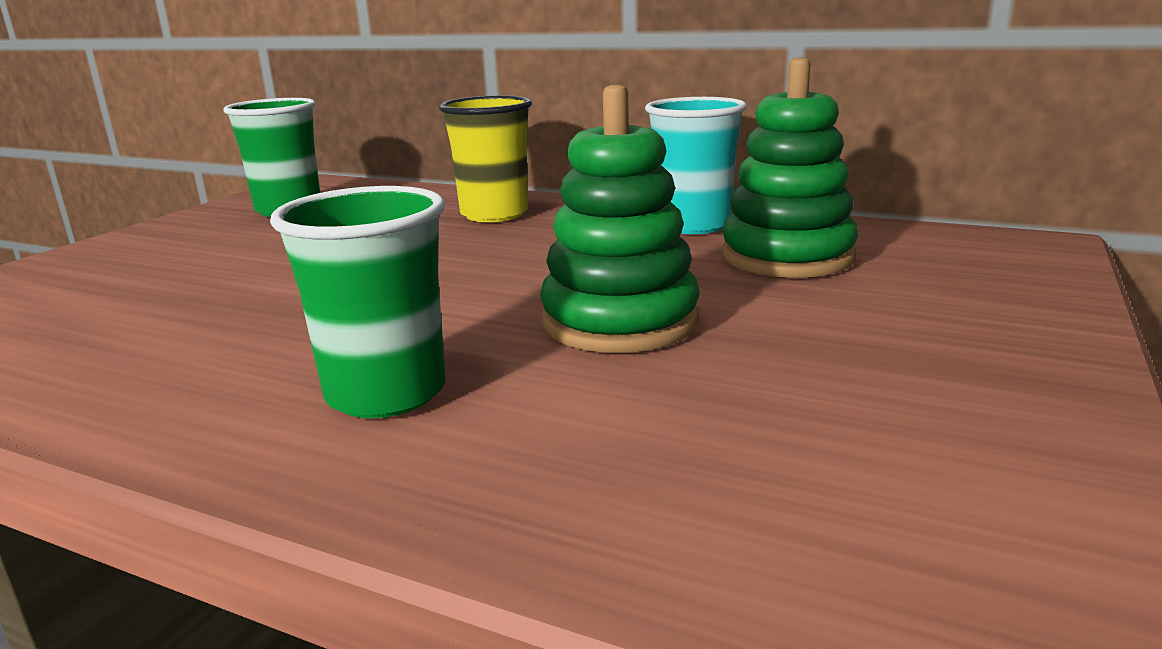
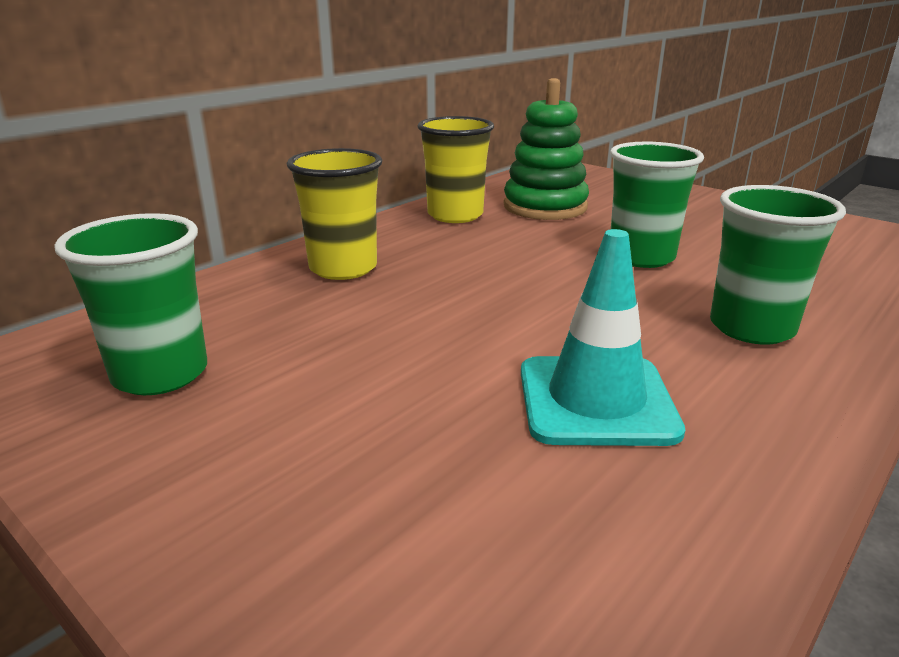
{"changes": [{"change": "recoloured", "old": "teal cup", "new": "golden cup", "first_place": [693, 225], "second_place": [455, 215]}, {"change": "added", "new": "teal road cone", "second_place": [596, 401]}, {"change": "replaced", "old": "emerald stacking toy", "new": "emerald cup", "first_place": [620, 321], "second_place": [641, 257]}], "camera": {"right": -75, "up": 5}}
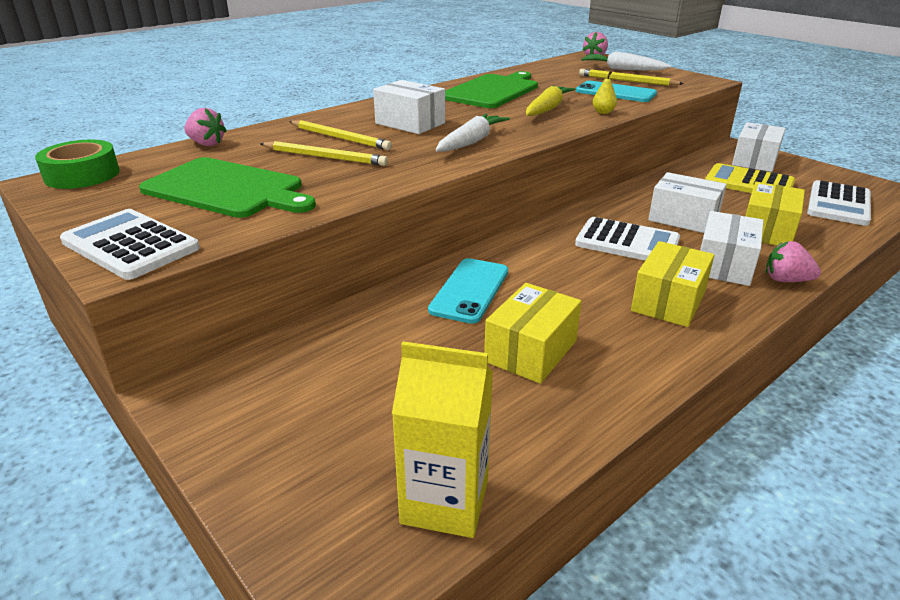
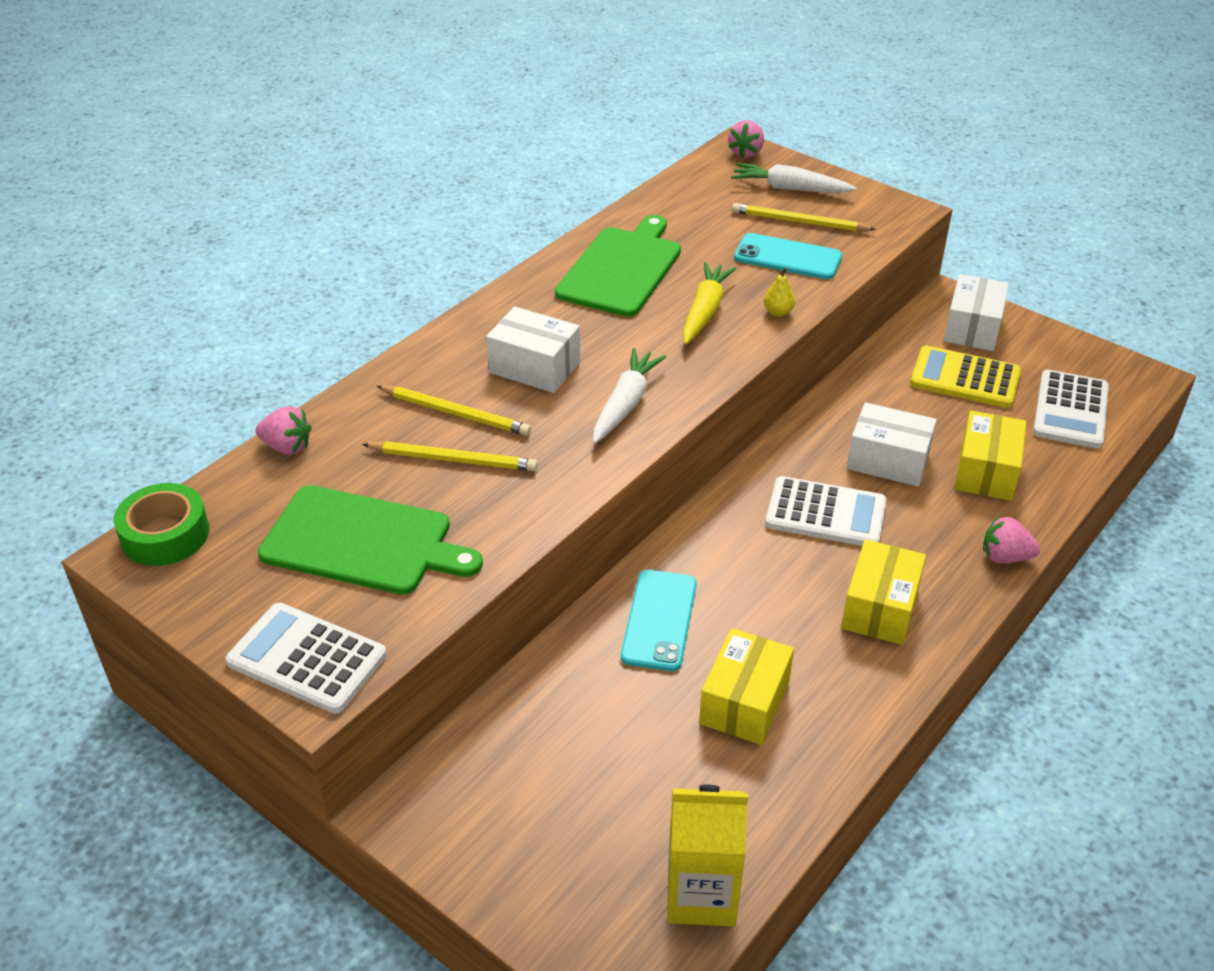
{"changes": [{"change": "removed", "old": "snow-white parcel", "first_place": [724, 265]}], "camera": {"right": -10, "up": 10}}
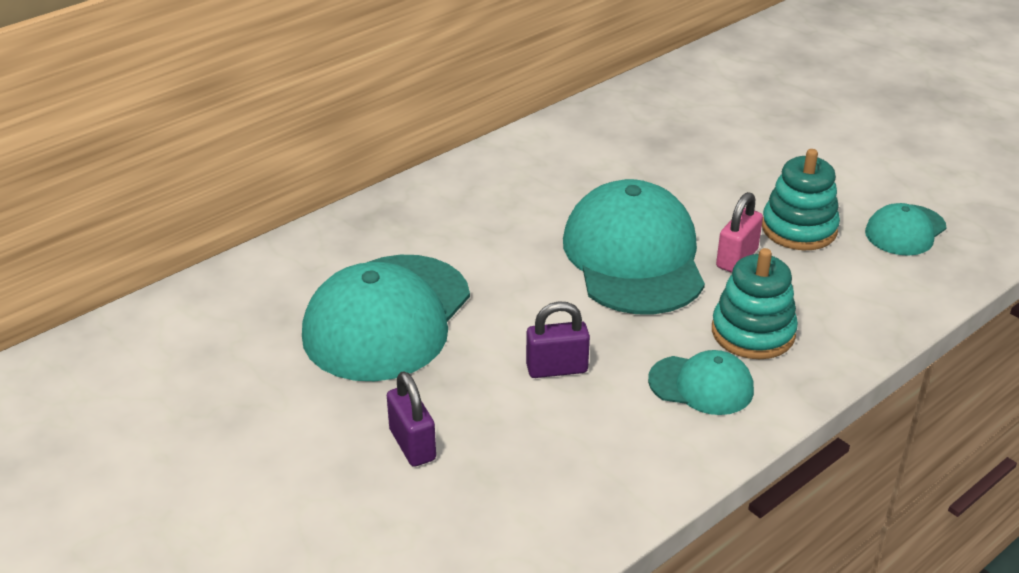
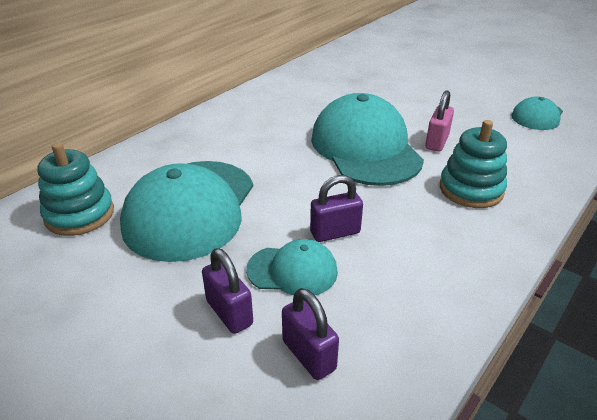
{"changes": [{"change": "moved", "old": "teal stacking toy", "first_place": [799, 229], "second_place": [79, 214]}, {"change": "moved", "old": "teal baseball cap", "first_place": [701, 385], "second_place": [292, 270]}, {"change": "added", "new": "purple lock", "second_place": [308, 355]}], "camera": {"right": -10, "up": 0}}
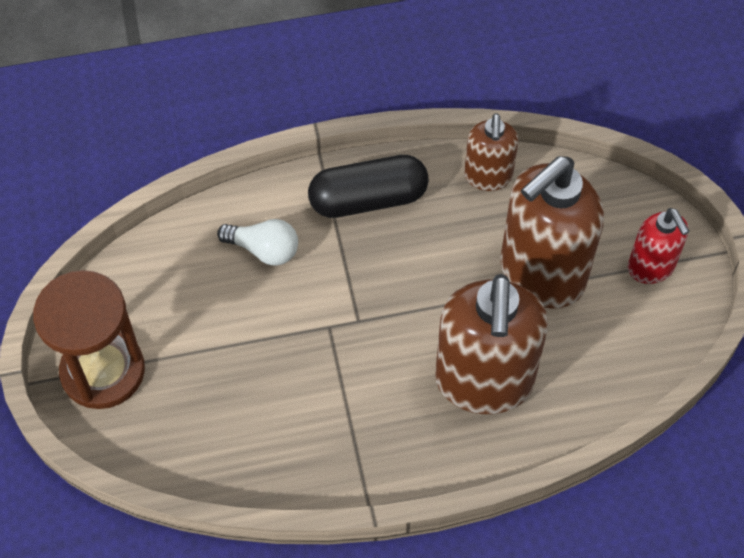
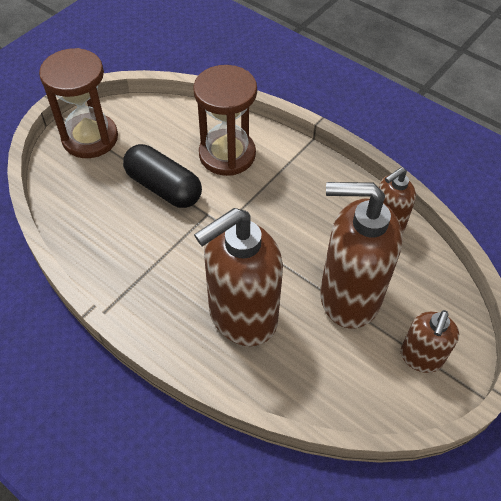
{"changes": [{"change": "moved", "old": "black pill", "first_place": [368, 199], "second_place": [164, 187]}, {"change": "replaced", "old": "snow-white bulb", "new": "brown sand timer", "first_place": [264, 250], "second_place": [227, 154]}, {"change": "recoloured", "old": "red soap dispenser", "new": "brown soap dispenser", "first_place": [651, 267], "second_place": [421, 357]}], "camera": {"right": 50, "up": -5}}
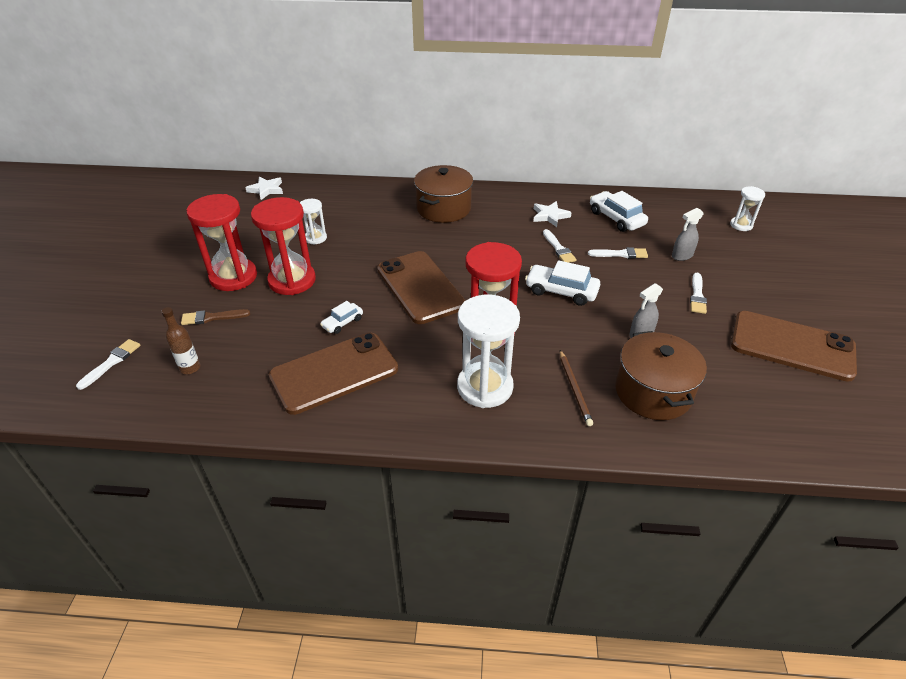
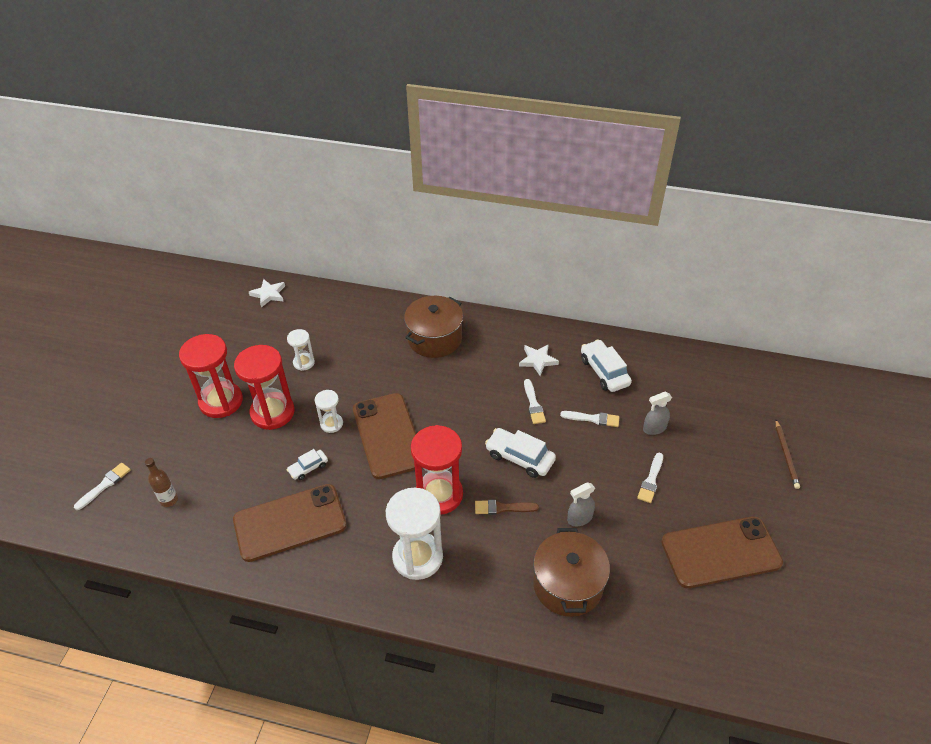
{"changes": [{"change": "moved", "old": "snow-white sand timer", "first_place": [741, 225], "second_place": [331, 424]}, {"change": "moved", "old": "brown brush", "first_place": [212, 317], "second_place": [503, 508]}, {"change": "turned", "old": "brown smartphone", "first_place": [792, 346], "second_place": [720, 552], "degrees": -45}, {"change": "moved", "old": "brown lead pencil", "first_place": [574, 389], "second_place": [786, 455]}], "camera": {"right": 10, "up": 5}}
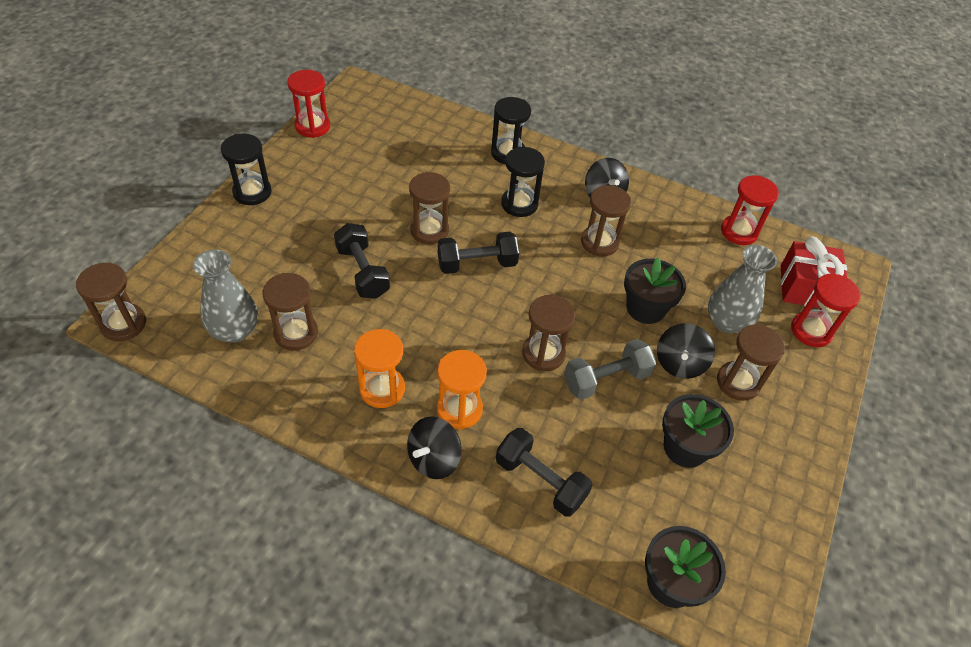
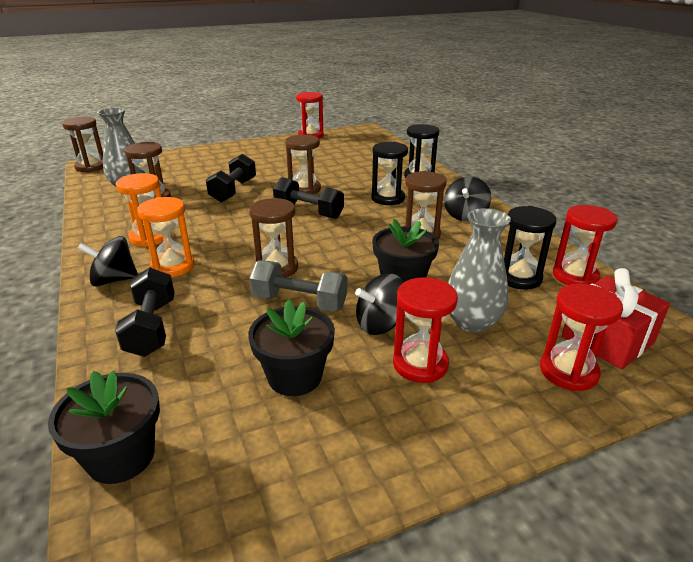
{"changes": [{"change": "recoloured", "old": "brown sand timer", "new": "red sand timer", "first_place": [738, 382], "second_place": [420, 364]}, {"change": "moved", "old": "black sand timer", "first_place": [252, 192], "second_place": [519, 278]}], "camera": {"right": 45, "up": -20}}
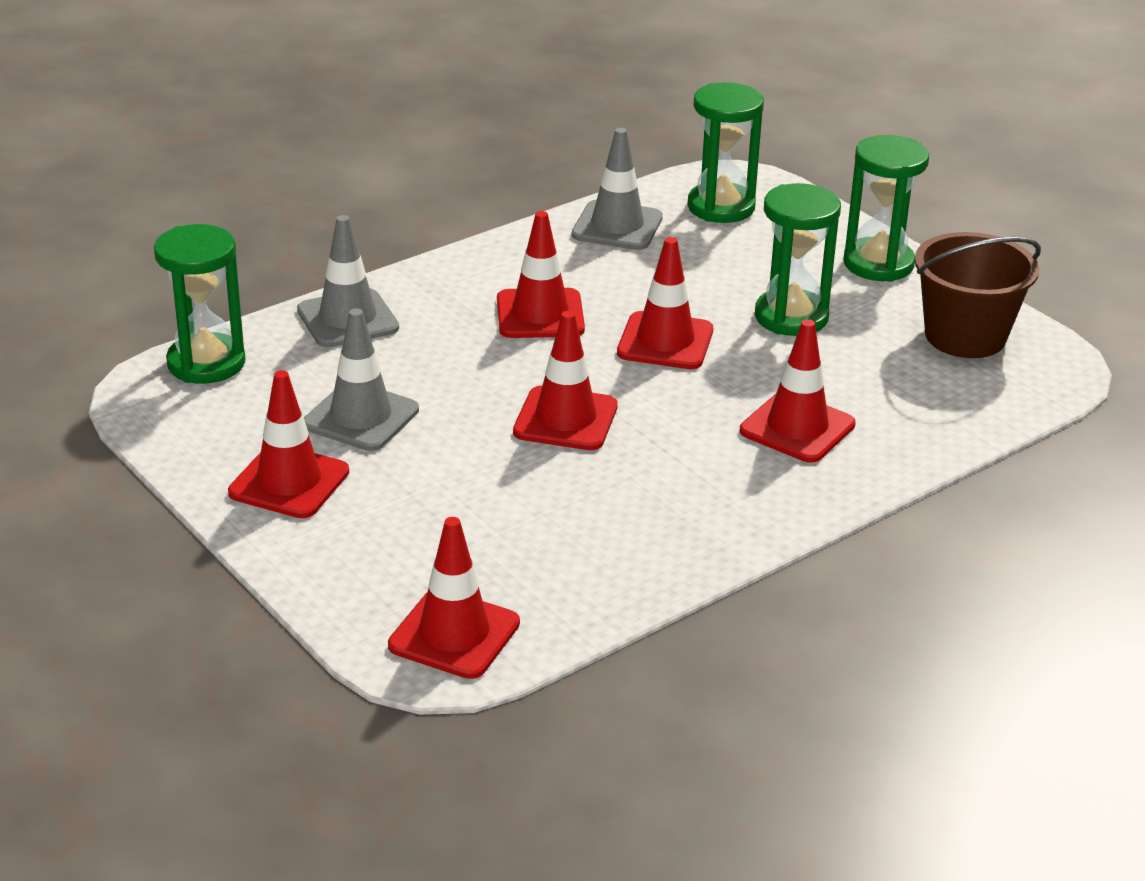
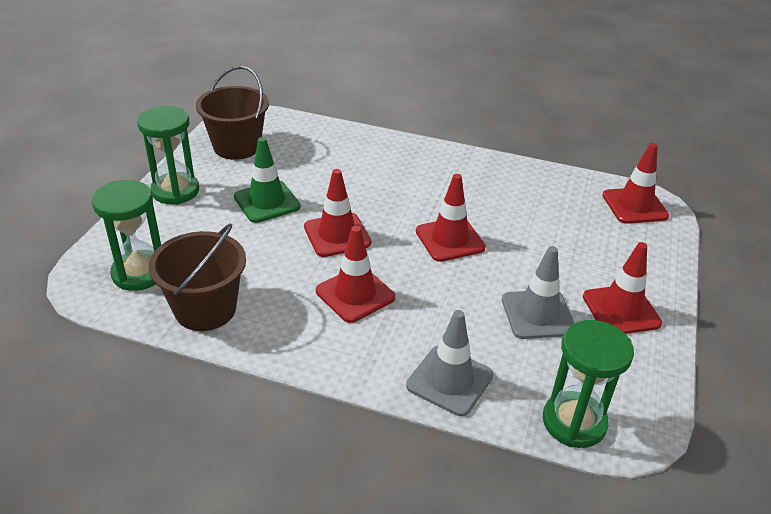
{"changes": [{"change": "replaced", "old": "grey road cone", "new": "brown sand bucket", "first_place": [617, 226], "second_place": [205, 309]}, {"change": "replaced", "old": "emerald sand timer", "new": "emerald road cone", "first_place": [791, 317], "second_place": [267, 202]}, {"change": "removed", "old": "red road cone", "first_place": [797, 428]}], "camera": {"right": -125, "up": 5}}
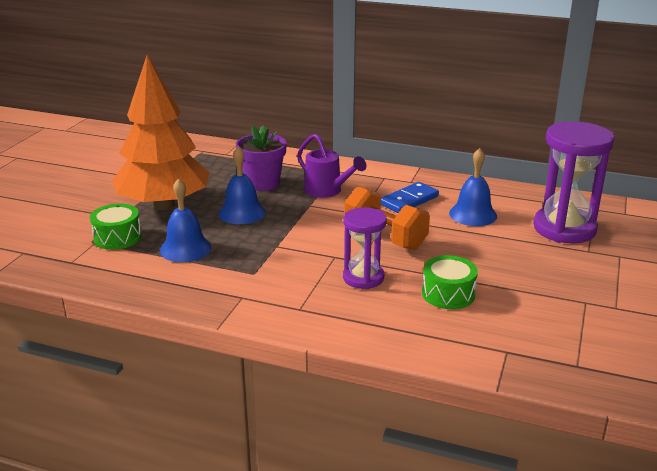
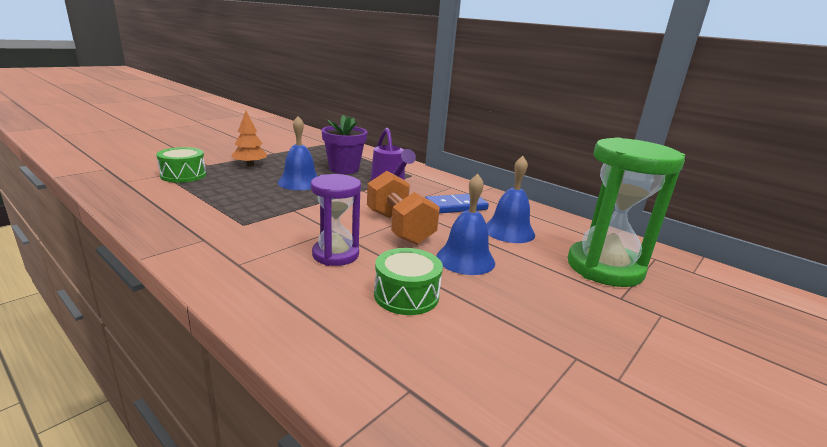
{"changes": [{"change": "resized", "old": "bright orange tree", "first_place": [164, 205], "second_place": [250, 165], "factor": 0.41}, {"change": "moved", "old": "royal blue bell", "first_place": [185, 248], "second_place": [465, 259]}, {"change": "recoloured", "old": "purple sand timer", "new": "emerald sand timer", "first_place": [564, 229], "second_place": [604, 268]}], "camera": {"right": 20, "up": -5}}
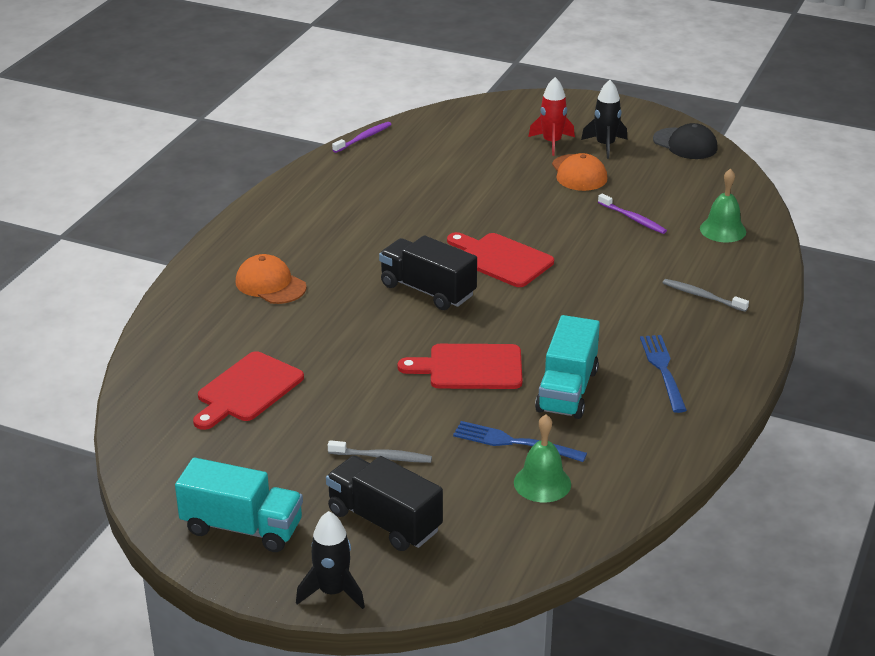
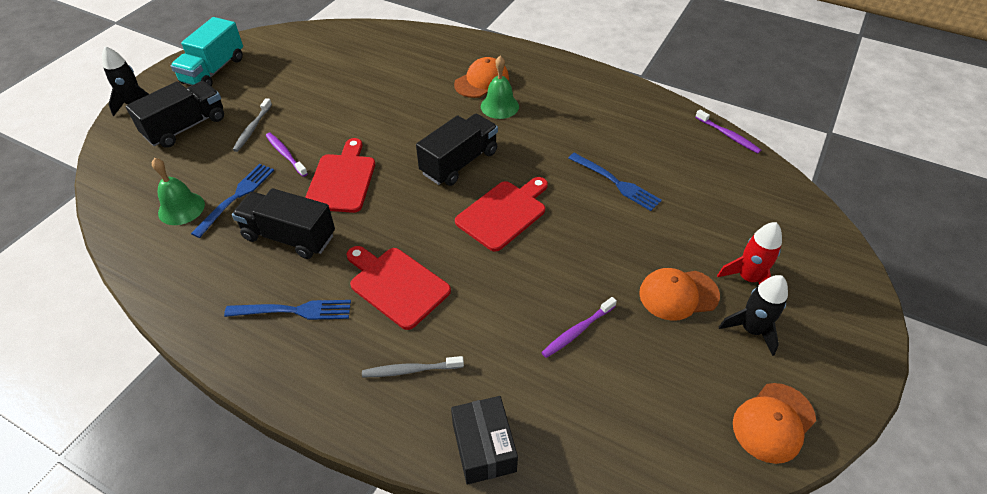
{"changes": [{"change": "recoloured", "old": "teal truck", "new": "black truck", "first_place": [567, 390], "second_place": [289, 237]}, {"change": "added", "new": "purple toothbrush", "second_place": [285, 154]}, {"change": "moved", "old": "red bread board", "first_place": [247, 390], "second_place": [396, 285]}, {"change": "turned", "old": "grey toothbrush", "first_place": [702, 296], "second_place": [411, 370], "degrees": -135}, {"change": "added", "new": "black parcel", "second_place": [484, 447]}, {"change": "moved", "old": "emerald bell", "first_place": [723, 230], "second_place": [499, 106]}, {"change": "added", "new": "royal blue fork", "second_place": [616, 183]}, {"change": "recoloured", "old": "black baseball cap", "new": "bright orange baseball cap", "first_place": [685, 144], "second_place": [773, 422]}], "camera": {"right": 95, "up": 15}}
